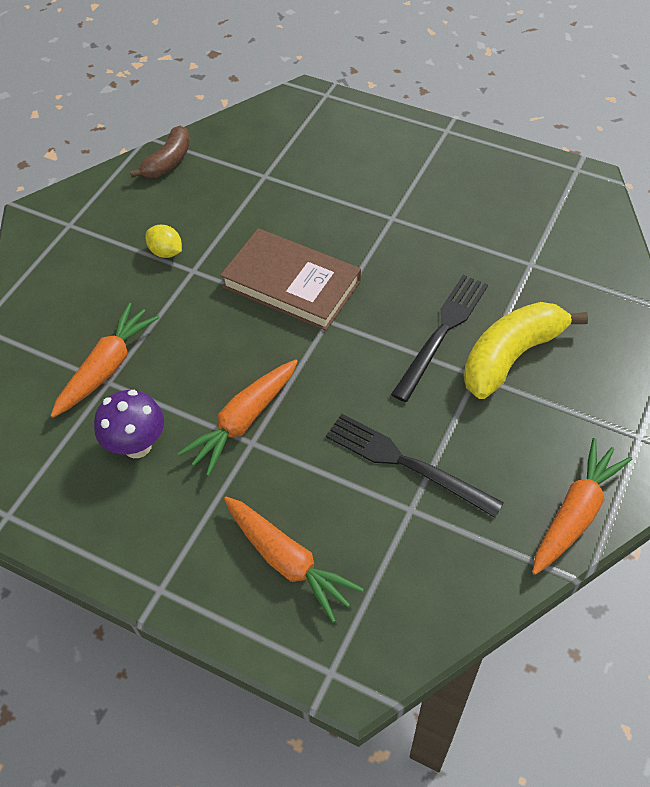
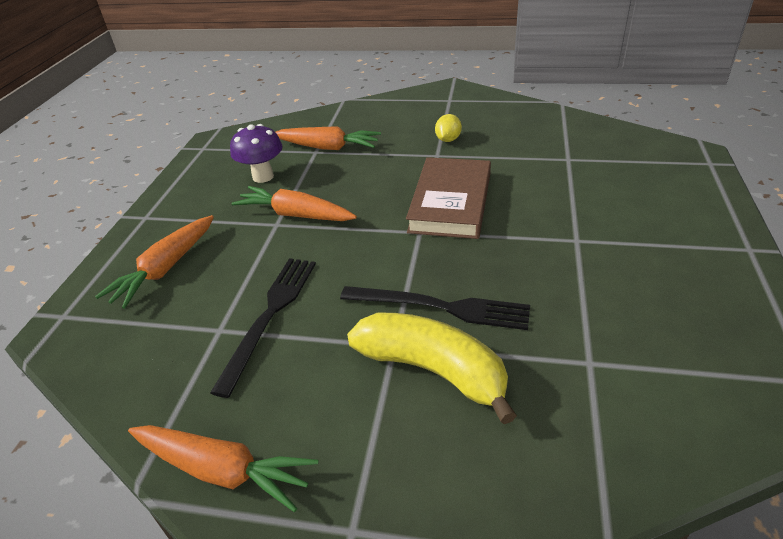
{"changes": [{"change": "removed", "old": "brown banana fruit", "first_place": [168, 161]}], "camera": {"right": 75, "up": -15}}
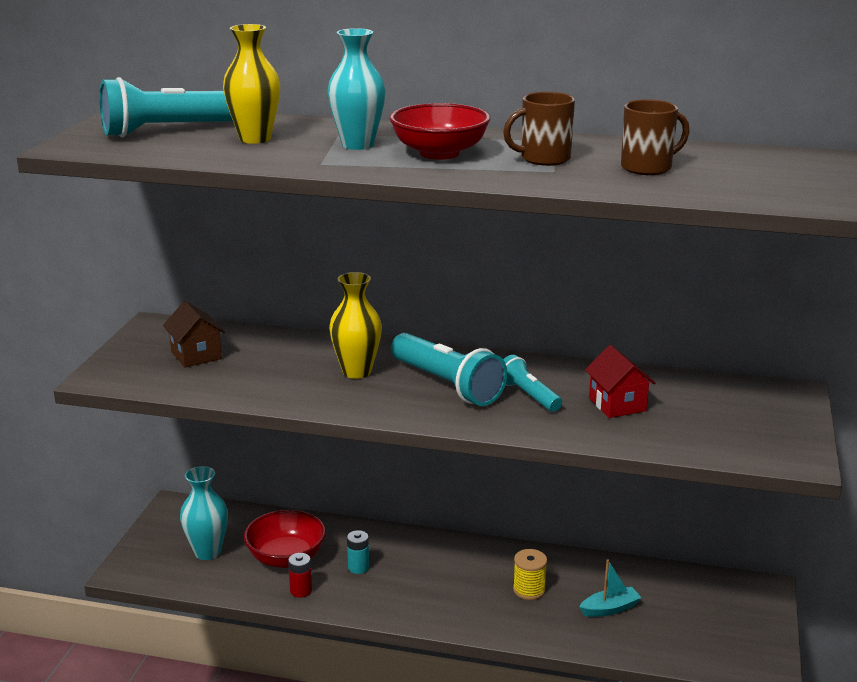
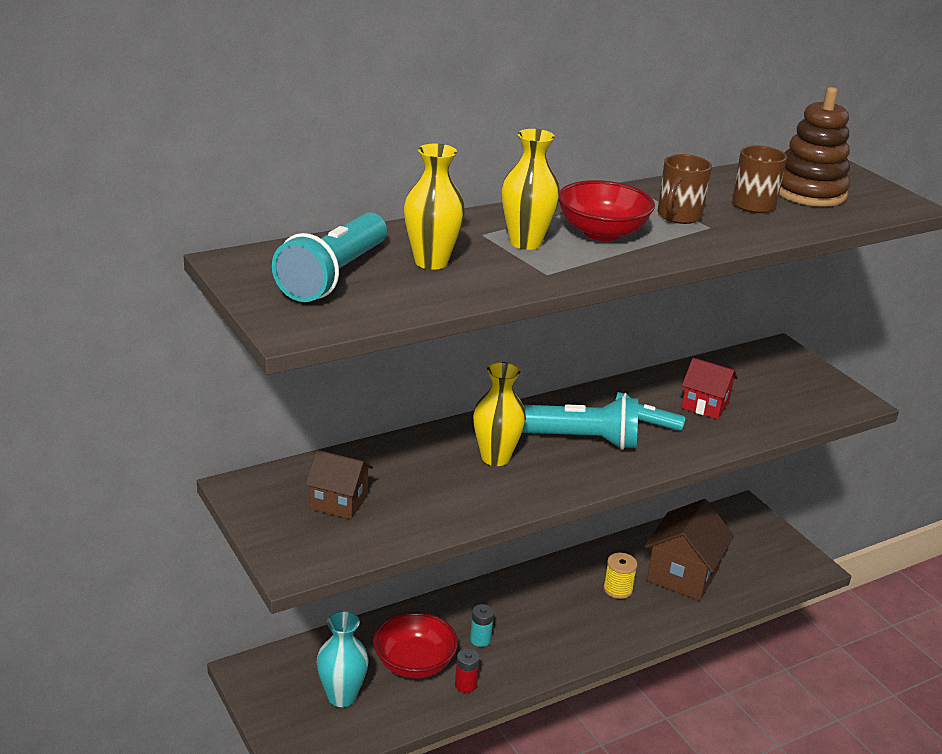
{"changes": [{"change": "recoloured", "old": "teal tall vase", "new": "golden tall vase", "first_place": [358, 145], "second_place": [525, 242]}, {"change": "replaced", "old": "teal sailboat", "new": "brown toy house", "first_place": [610, 609], "second_place": [683, 574]}, {"change": "added", "new": "brown stacking toy", "second_place": [809, 192]}], "camera": {"right": -45, "up": 5}}
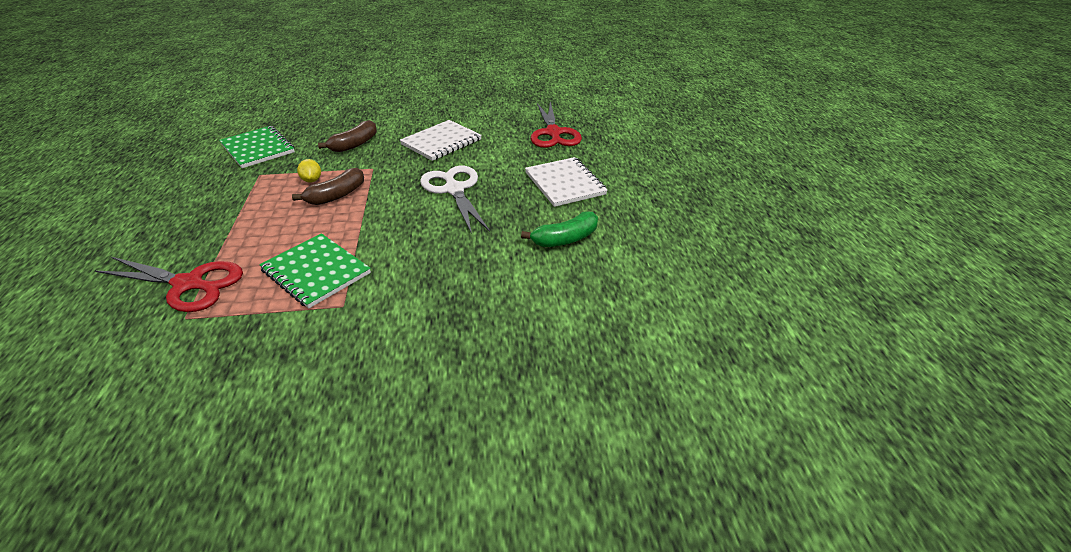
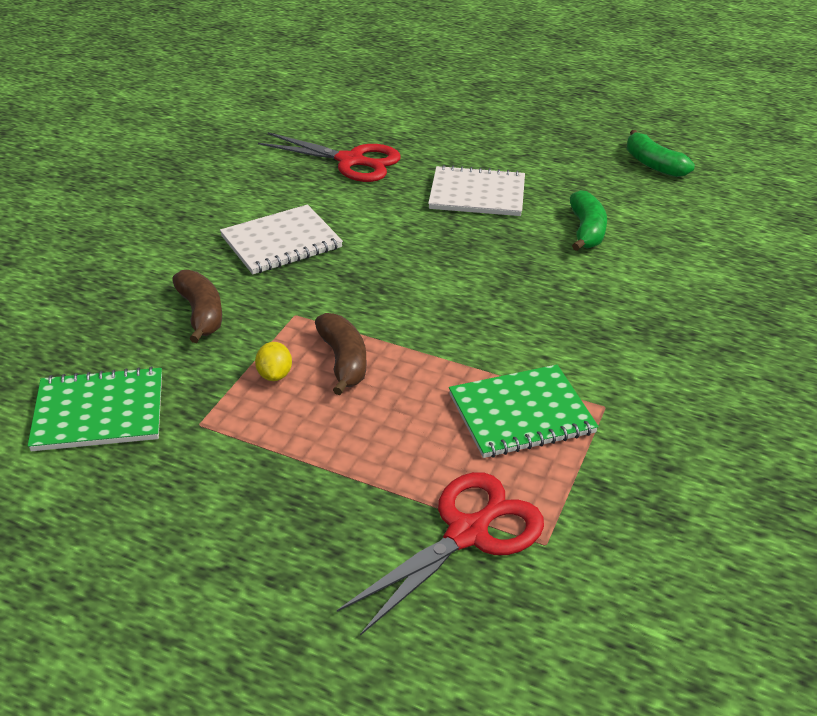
{"changes": [{"change": "turned", "old": "snow-white notebook", "first_place": [441, 142], "second_place": [281, 242], "degrees": 75}, {"change": "turned", "old": "golden toy lemon", "first_place": [312, 180], "second_place": [275, 375], "degrees": 75}, {"change": "added", "new": "emerald banana fruit", "second_place": [653, 164]}, {"change": "removed", "old": "snow-white pair of scissors", "first_place": [454, 190]}], "camera": {"right": -60, "up": 0}}
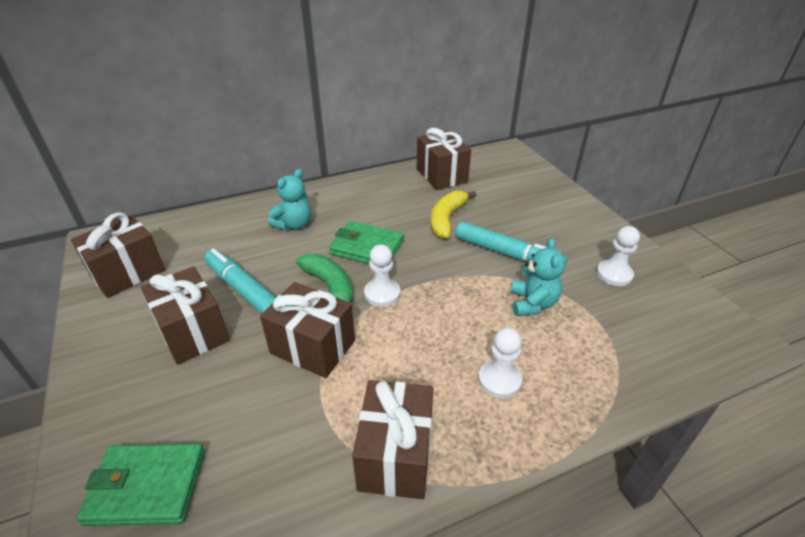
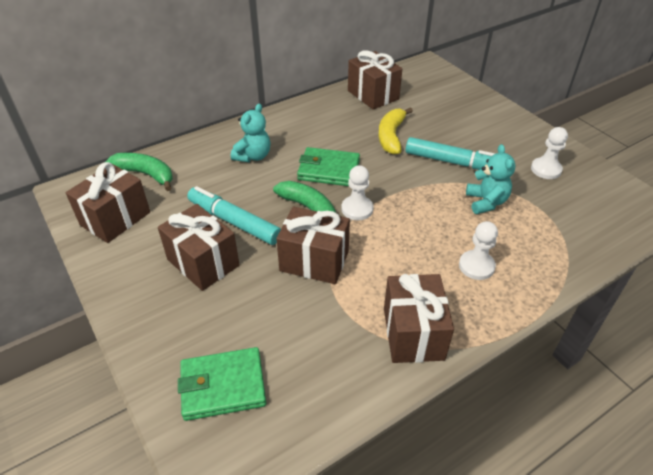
{"changes": [{"change": "added", "new": "emerald banana fruit", "second_place": [145, 174]}], "camera": {"right": -10, "up": 5}}
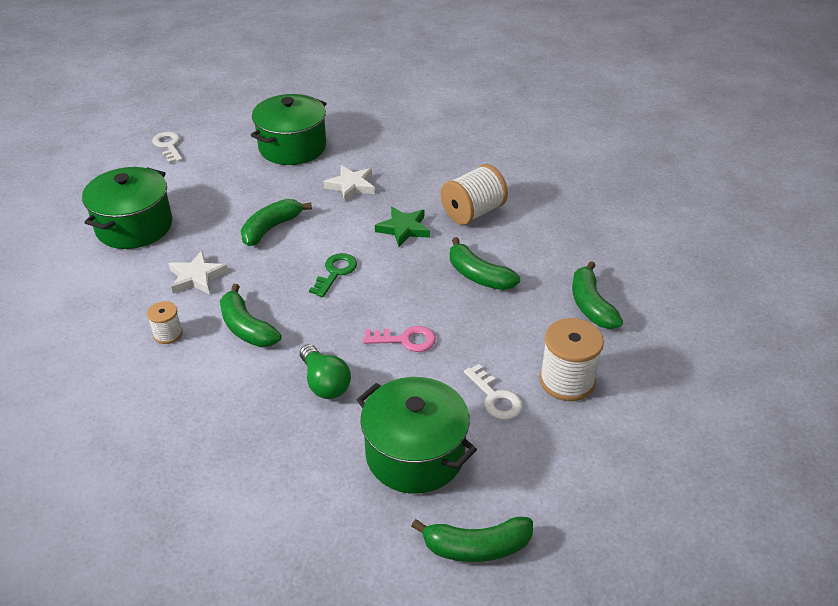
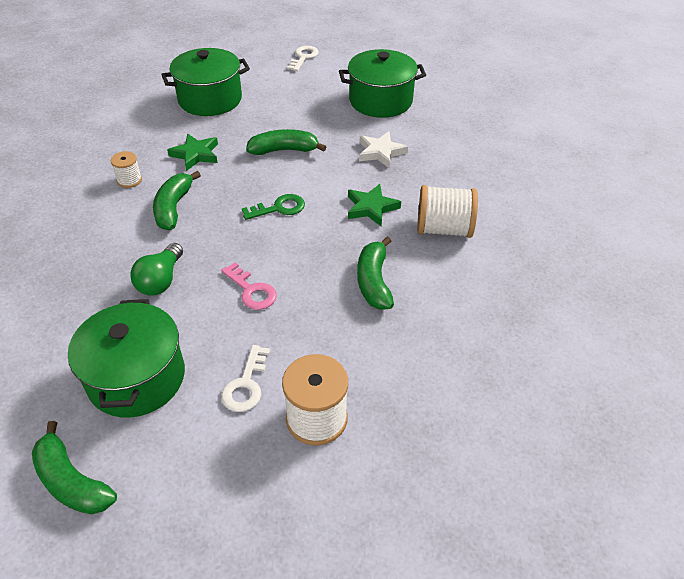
{"changes": [{"change": "recoloured", "old": "snow-white star shape", "new": "emerald star shape", "first_place": [197, 277], "second_place": [195, 154]}, {"change": "removed", "old": "emerald banana fruit", "first_place": [591, 305]}], "camera": {"right": 45, "up": 5}}
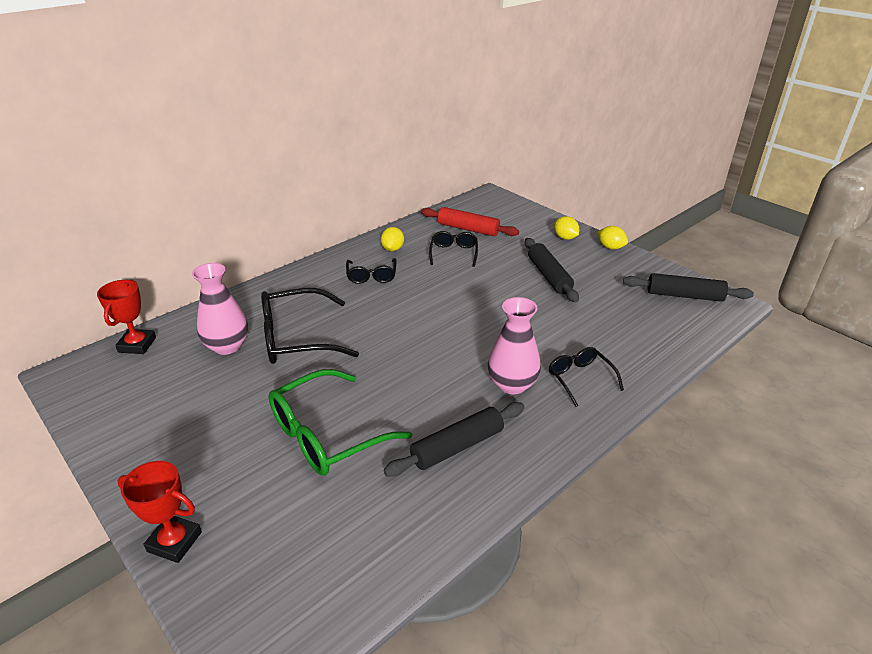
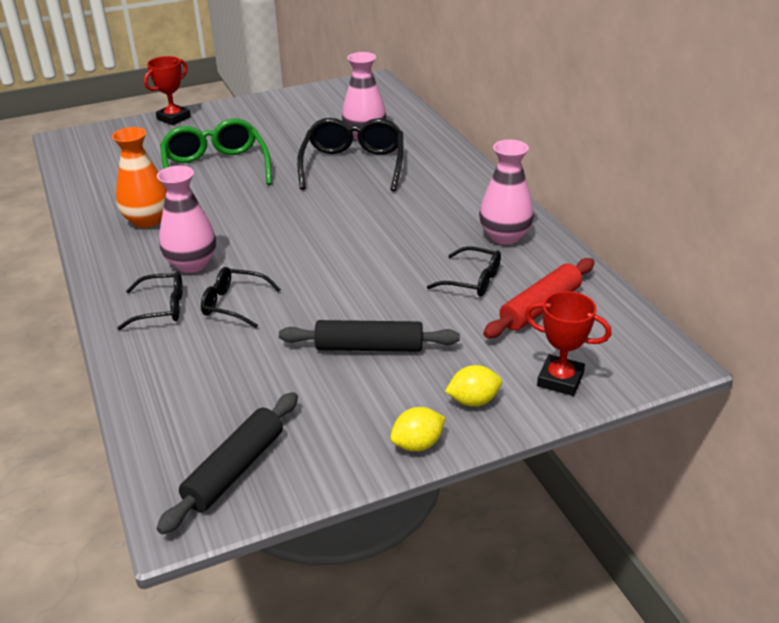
{"changes": [{"change": "replaced", "old": "black pastry roller", "new": "bright orange tall vase", "first_place": [457, 447], "second_place": [147, 220]}, {"change": "moved", "old": "black spectacles", "first_place": [371, 276], "second_place": [233, 304]}, {"change": "replaced", "old": "golden toy lemon", "new": "rosy tall vase", "first_place": [392, 249], "second_place": [504, 236]}, {"change": "moved", "old": "red award cup", "first_place": [137, 345], "second_place": [560, 380]}], "camera": {"right": 110, "up": 0}}
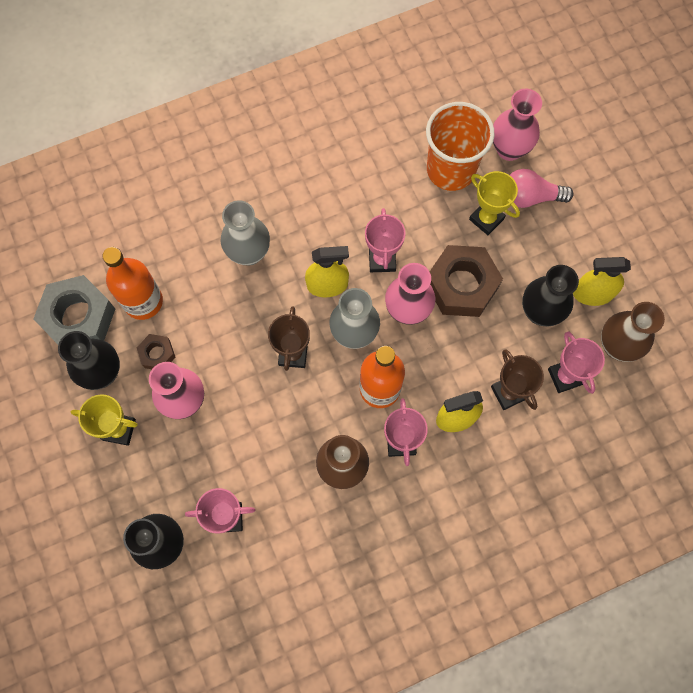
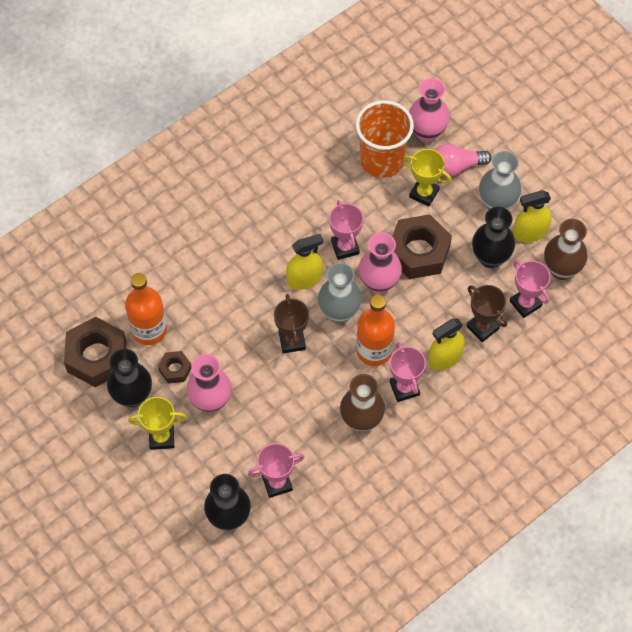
{"changes": [{"change": "recoloured", "old": "grey hexagon nut", "new": "brown hexagon nut", "first_place": [79, 318], "second_place": [97, 356]}, {"change": "moved", "old": "grey tall vase", "first_place": [249, 253], "second_place": [497, 203]}], "camera": {"right": -15, "up": -10}}
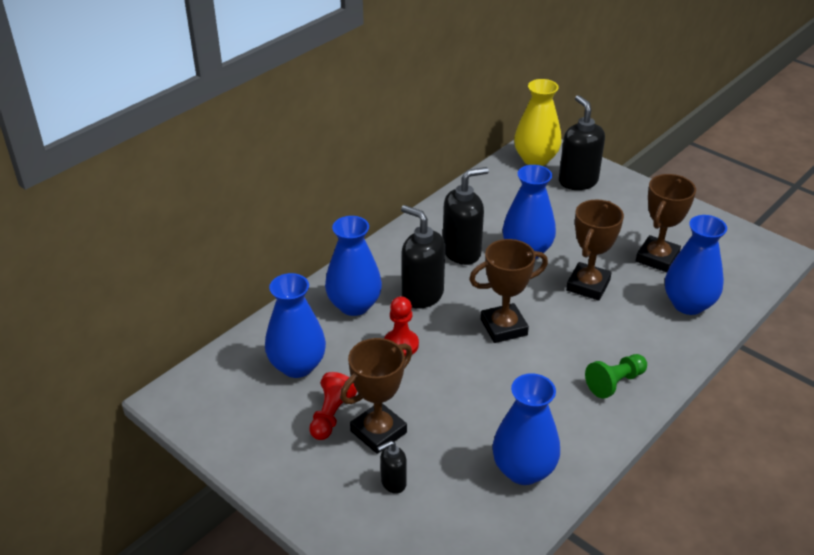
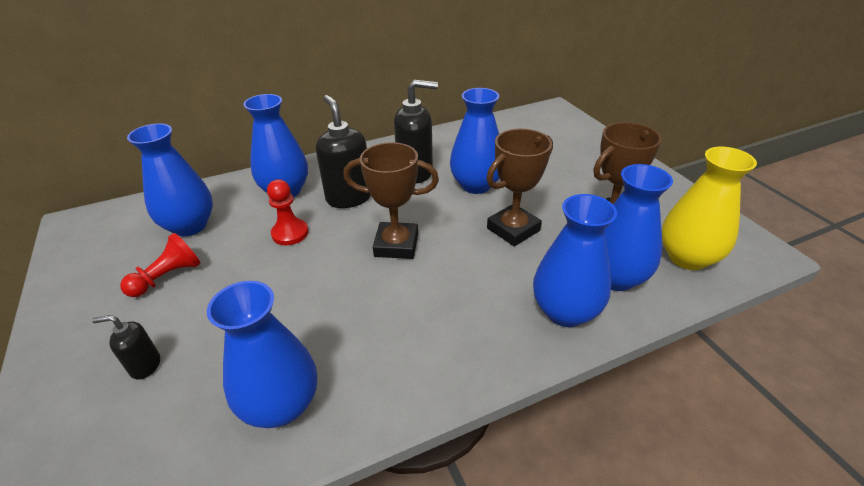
{"changes": [{"change": "added", "new": "royal blue tall vase", "second_place": [565, 311]}, {"change": "moved", "old": "golden tall vase", "first_place": [535, 159], "second_place": [687, 258]}, {"change": "removed", "old": "brown award cup", "first_place": [378, 432]}, {"change": "removed", "old": "black soap dispenser", "first_place": [578, 181]}, {"change": "removed", "old": "emerald pawn", "first_place": [615, 383]}], "camera": {"right": 25, "up": 0}}
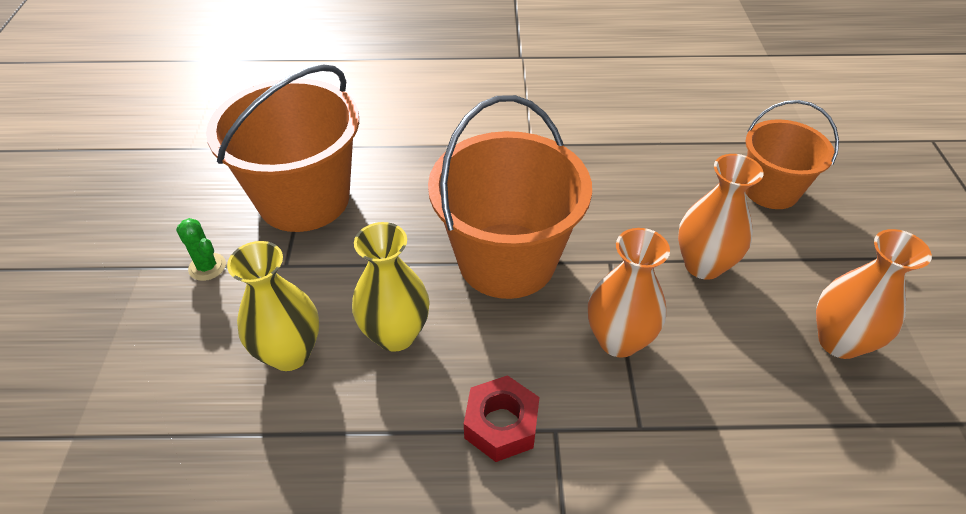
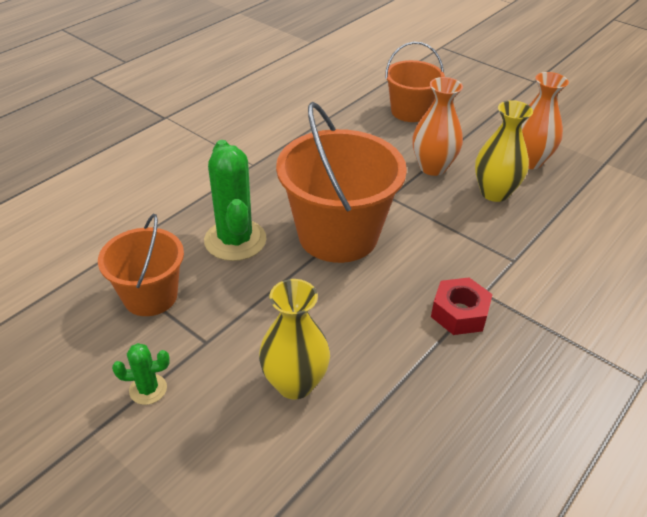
{"changes": [{"change": "resized", "old": "bright orange sand bucket", "first_place": [304, 199], "second_place": [150, 296], "factor": 0.6}, {"change": "added", "new": "emerald prickly plant", "second_place": [235, 240]}, {"change": "moved", "old": "golden tall vase", "first_place": [395, 334], "second_place": [494, 193]}, {"change": "removed", "old": "bright orange tall vase", "first_place": [618, 340]}], "camera": {"right": -50, "up": -5}}
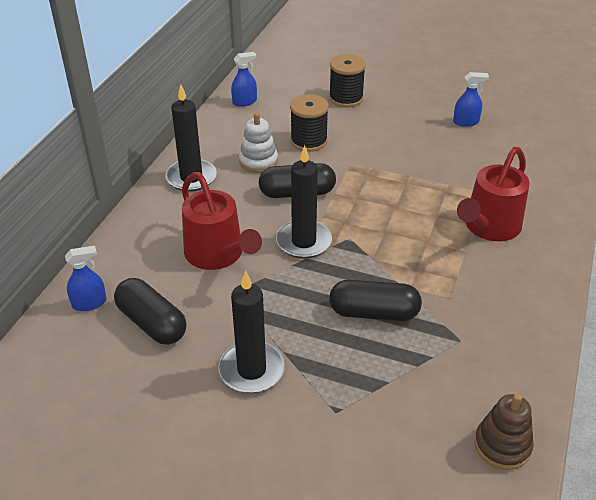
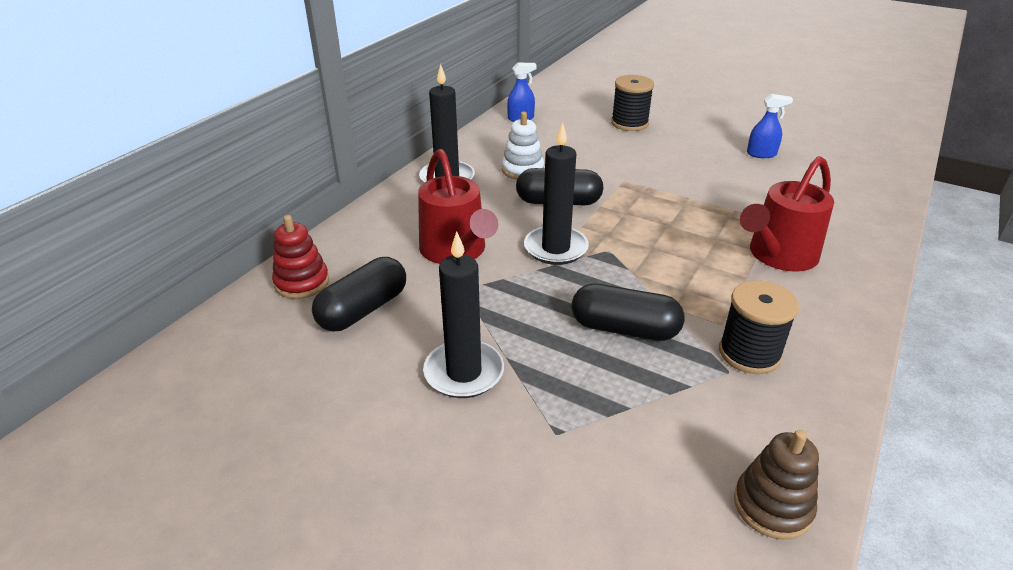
{"changes": [{"change": "replaced", "old": "royal blue spray cleaner", "new": "red stacking toy", "first_place": [89, 303], "second_place": [302, 282]}, {"change": "turned", "old": "black pill", "first_place": [152, 323], "second_place": [363, 310], "degrees": 75}, {"change": "moved", "old": "black reel of thread", "first_place": [308, 141], "second_place": [749, 353]}], "camera": {"right": 10, "up": -5}}
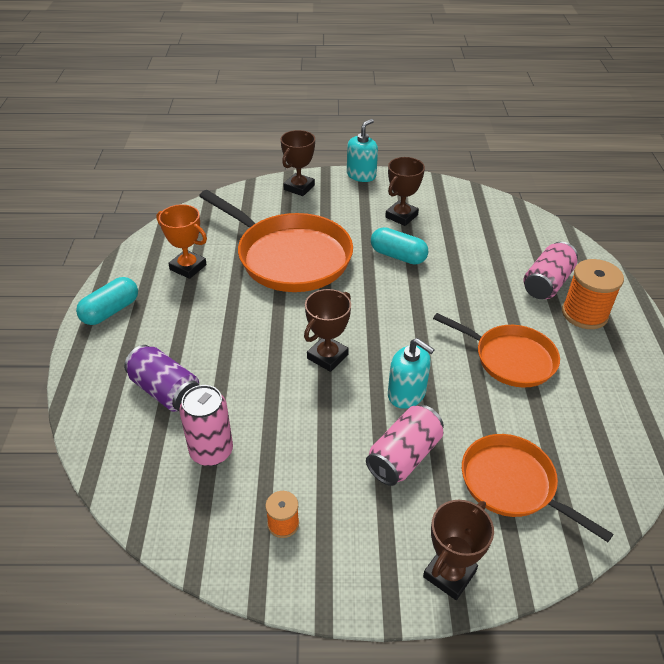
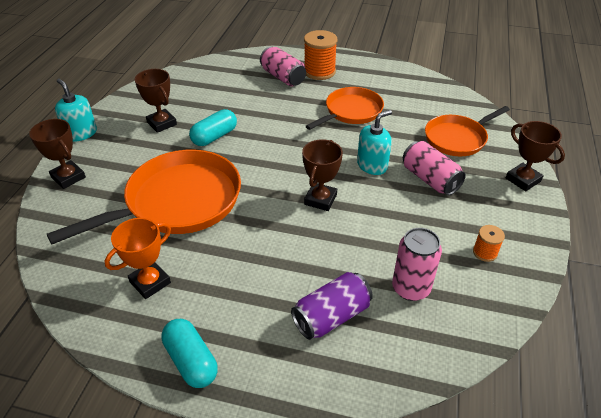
{"changes": [{"change": "turned", "old": "brown award cup", "first_place": [327, 356], "second_place": [320, 199], "degrees": 60}], "camera": {"right": -75, "up": 0}}
